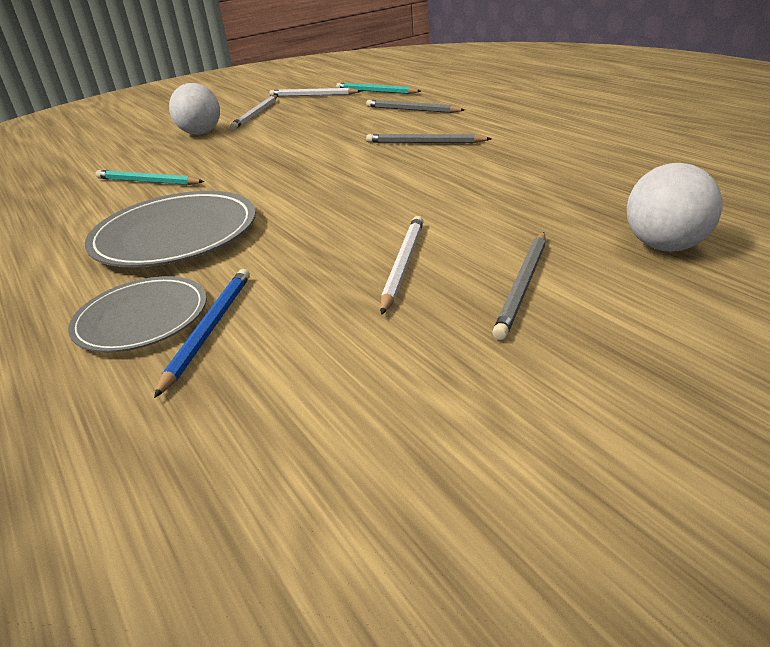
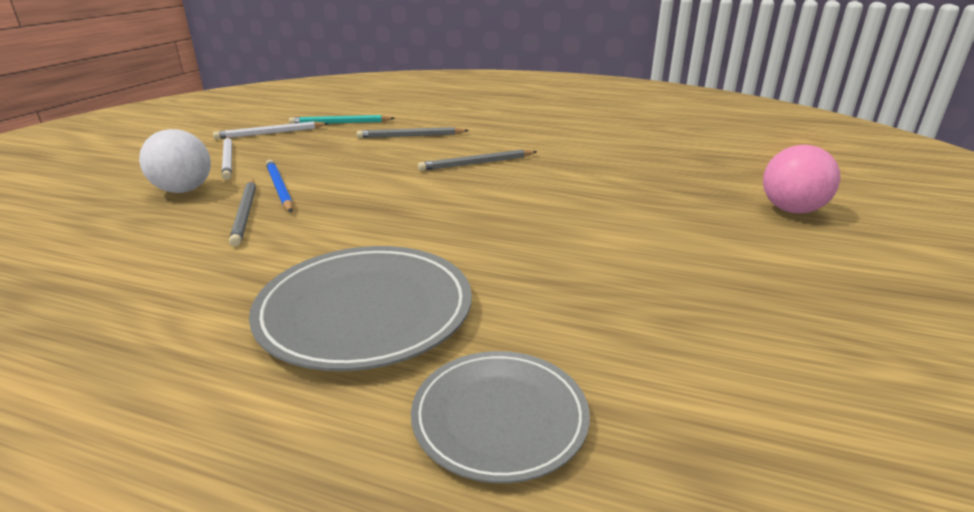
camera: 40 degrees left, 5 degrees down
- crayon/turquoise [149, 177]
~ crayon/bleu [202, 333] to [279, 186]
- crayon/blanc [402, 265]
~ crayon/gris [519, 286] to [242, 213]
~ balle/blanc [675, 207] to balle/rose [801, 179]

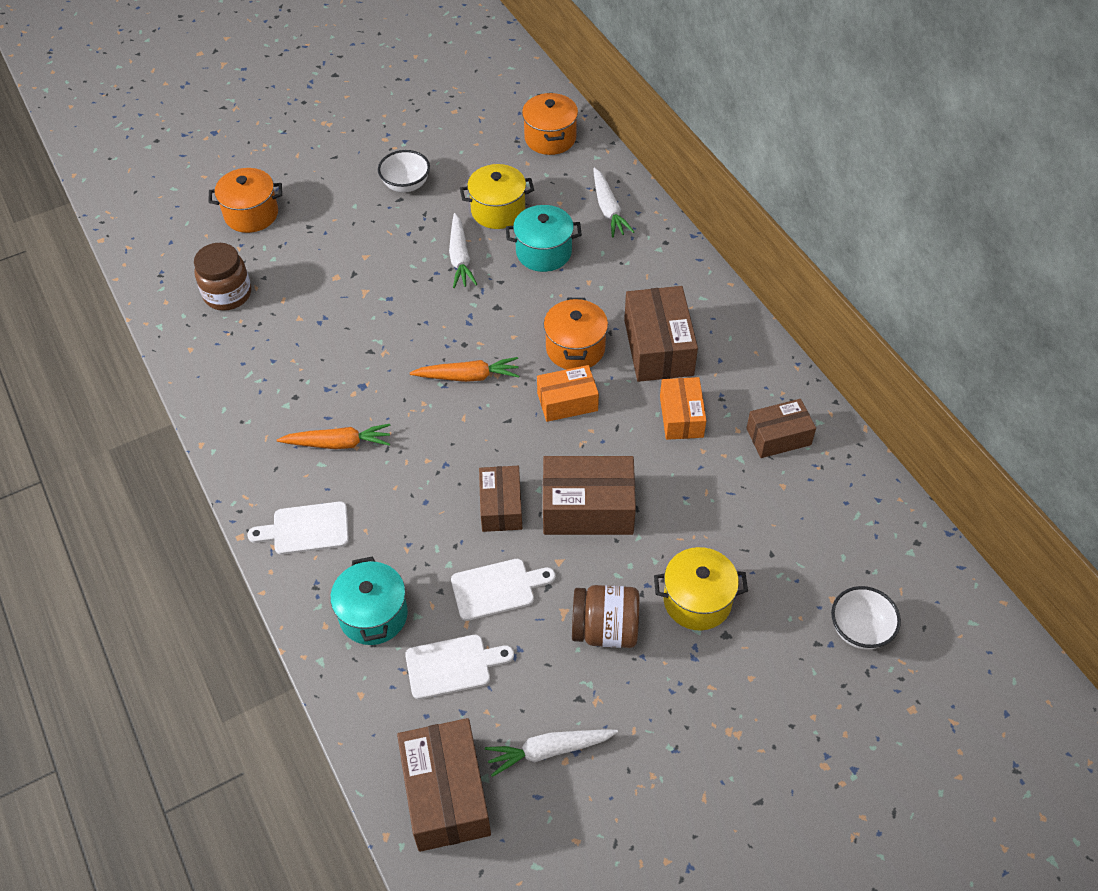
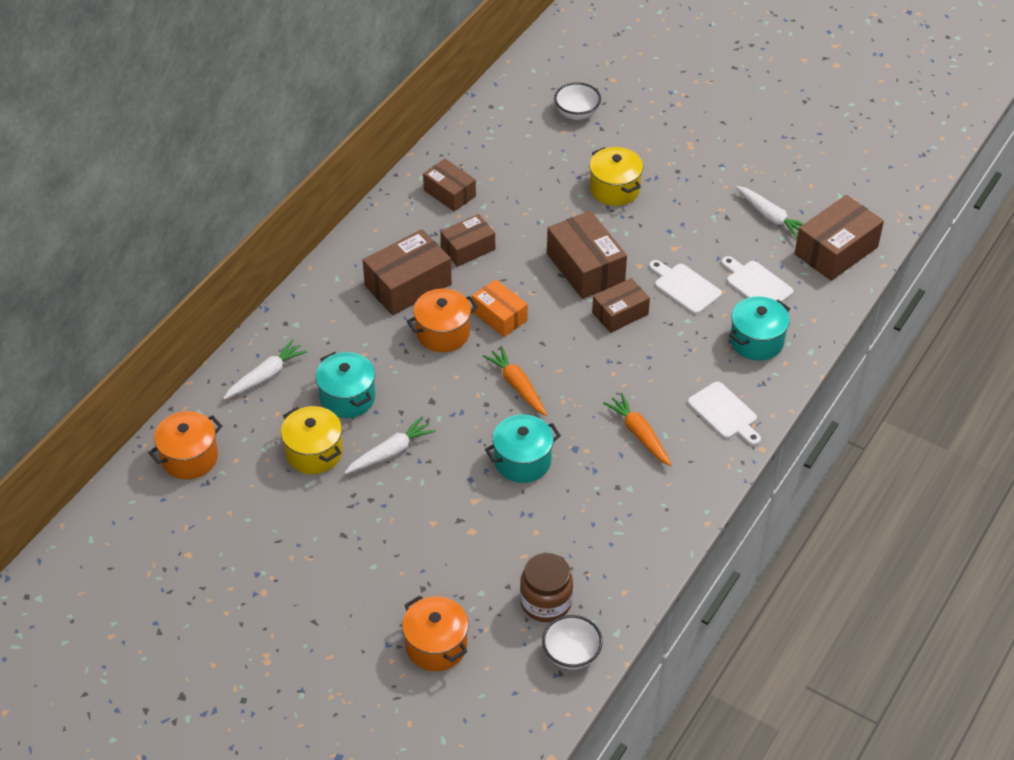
camera: 120 degrees left, 5 degrees down
~ bol/blanc [404, 171] to [572, 642]
- bocal/marron [605, 616]
~ boîte/orange [683, 408] to boîte/marron [467, 240]
+ marmite/turquoise [523, 448]

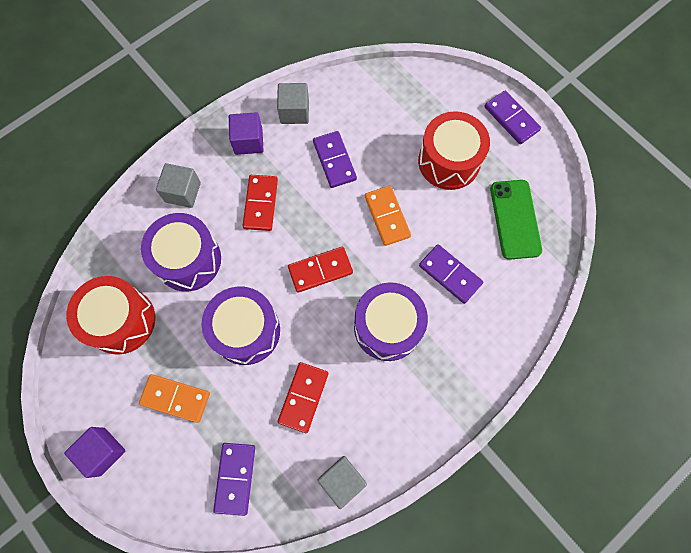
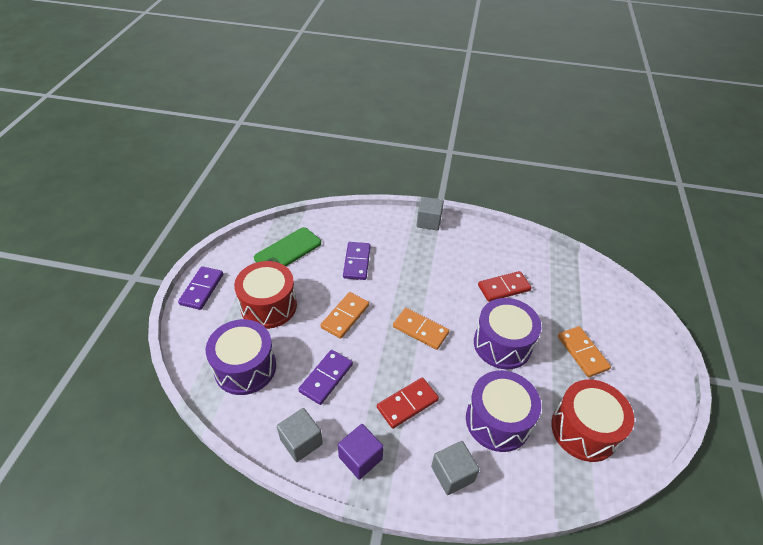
camera: 130 degrees left, 25 degrees down
- cube/violet [95, 452]
- domino/violet [234, 479]
~ domino/rouge [320, 270] to domino/orange [421, 329]
~ cube/gris [342, 482] to [430, 214]
~ tambour/violet [391, 321] to [241, 357]

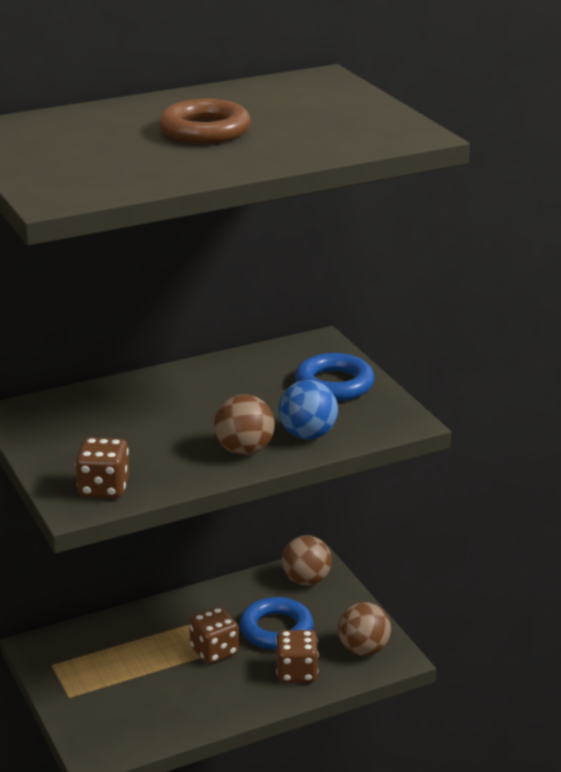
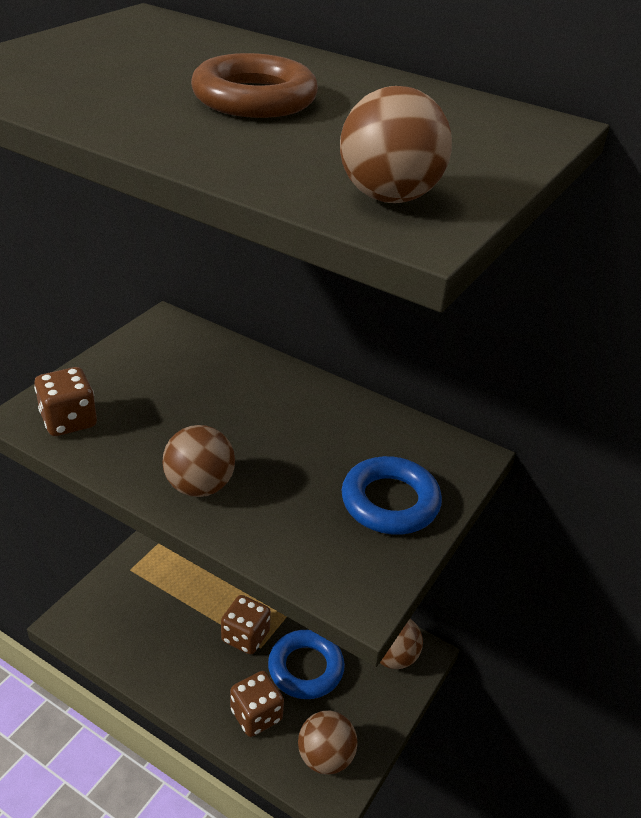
camera: 55 degrees right, 10 degrees up
- balle/bleu [308, 409]
+ balle/marron [396, 144]

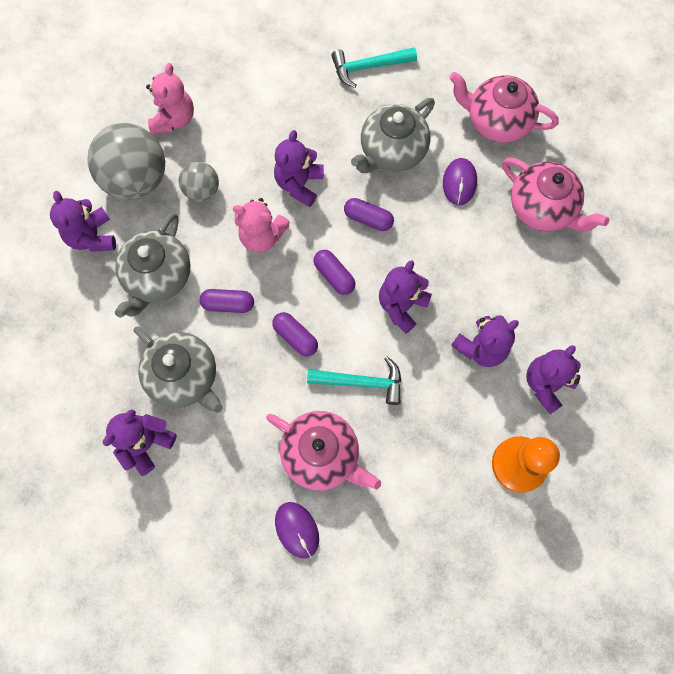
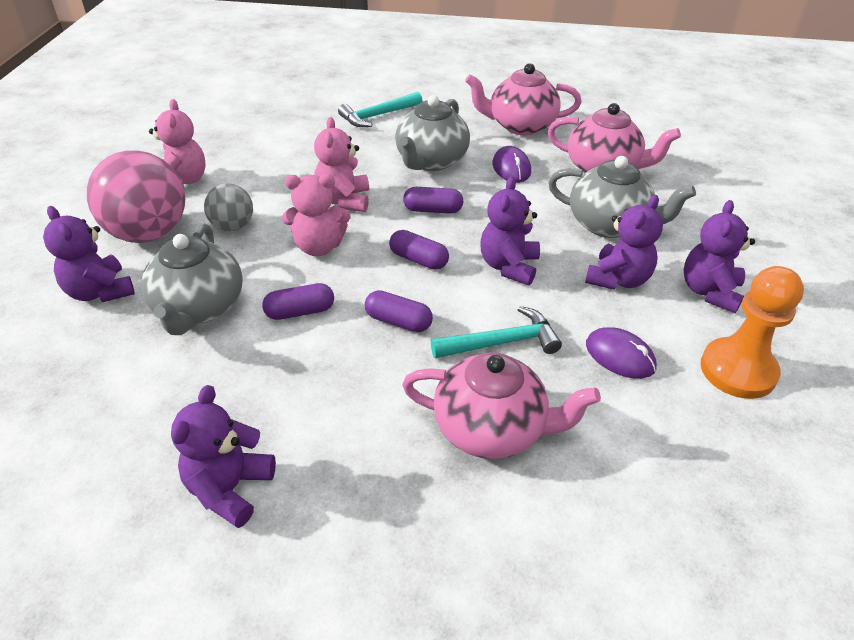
camera: 20 degrees left, 30 degrees down
~ balle/gris [126, 161] to balle/rose [136, 196]
~ théière/gris [178, 370] to [622, 197]
~ ours en peluche/violet [299, 168] to ours en peluche/rose [341, 164]
~ souris/violet [297, 530] to [621, 353]

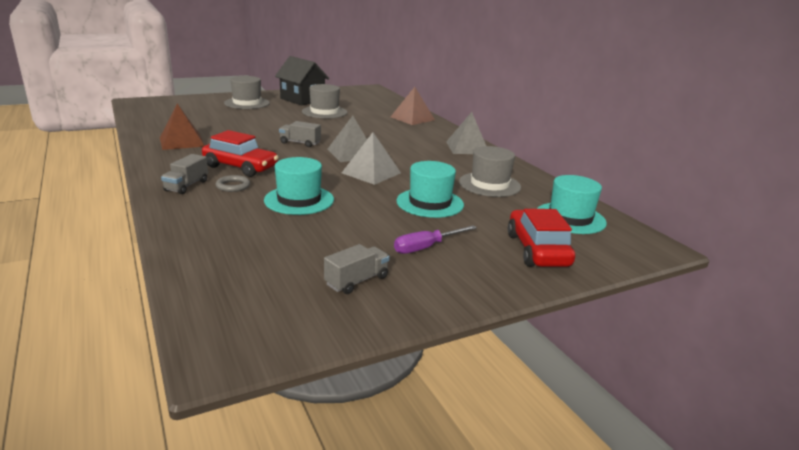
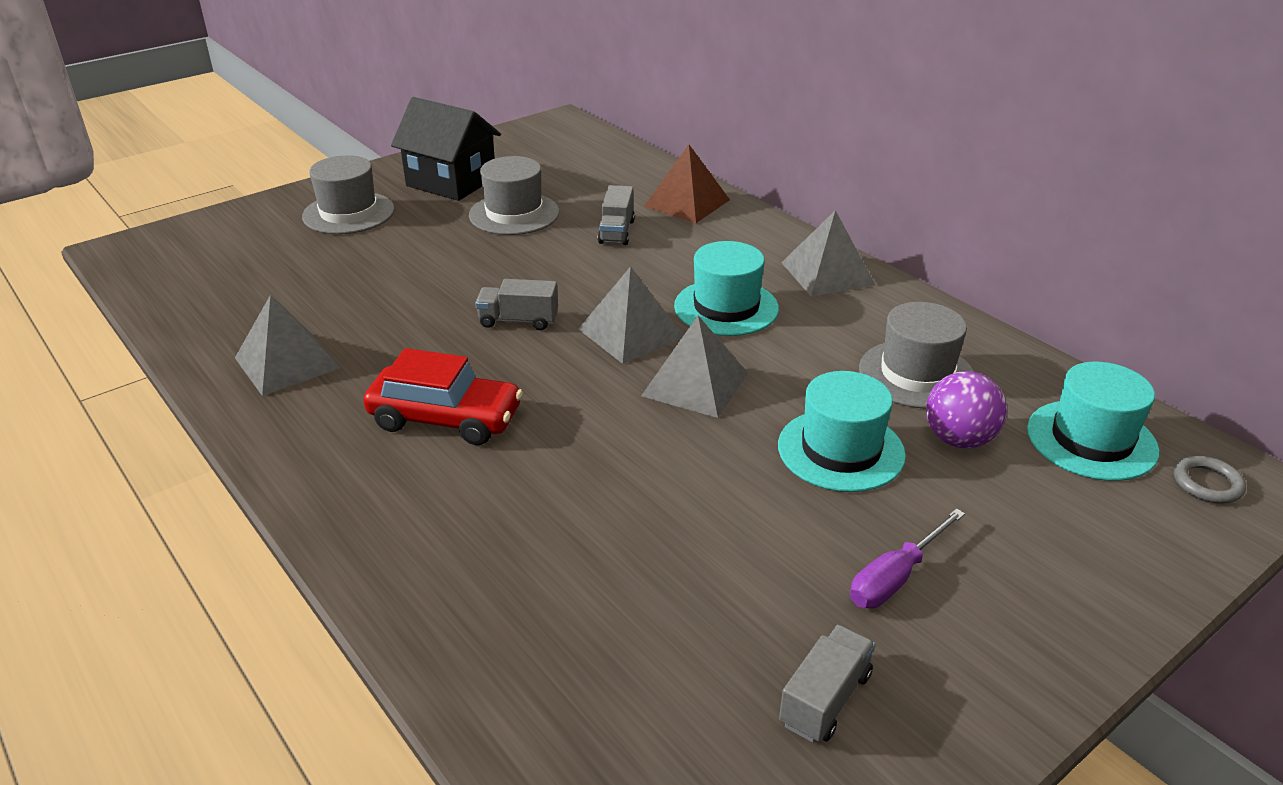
camera: 10 degrees left, 10 degrees up
~ pyramide/marron [182, 127] to pyramide/gris [287, 345]
~ camion/gris [184, 174] to [616, 215]
~ anneau/gris [233, 183] to [1210, 480]
~ chapeau/turquoise [299, 186] to [726, 288]
- voiture/rouge [541, 238]
+ balle/violet [966, 409]

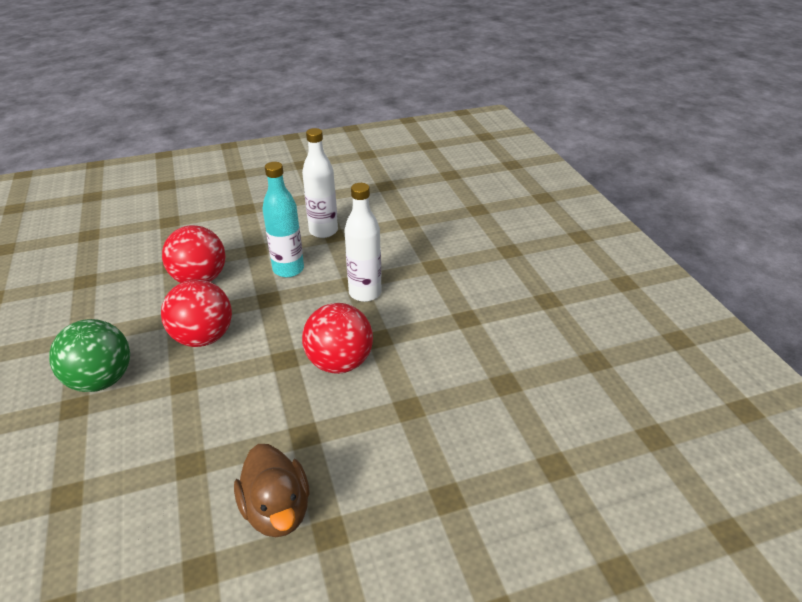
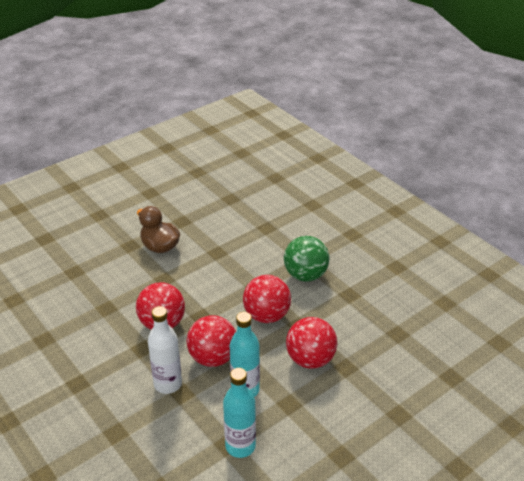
camera: 160 degrees right, 0 degrees up
~ bouteille/blanc [320, 183] to bouteille/turquoise [239, 413]
+ balle/rouge [211, 341]

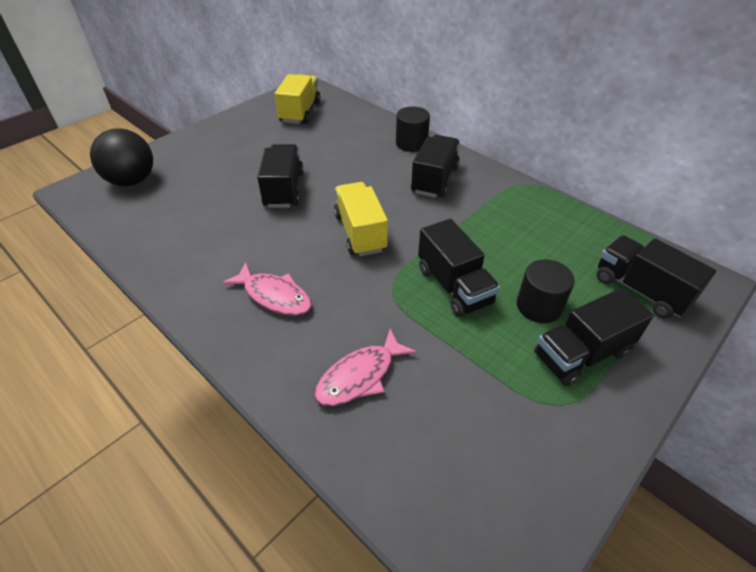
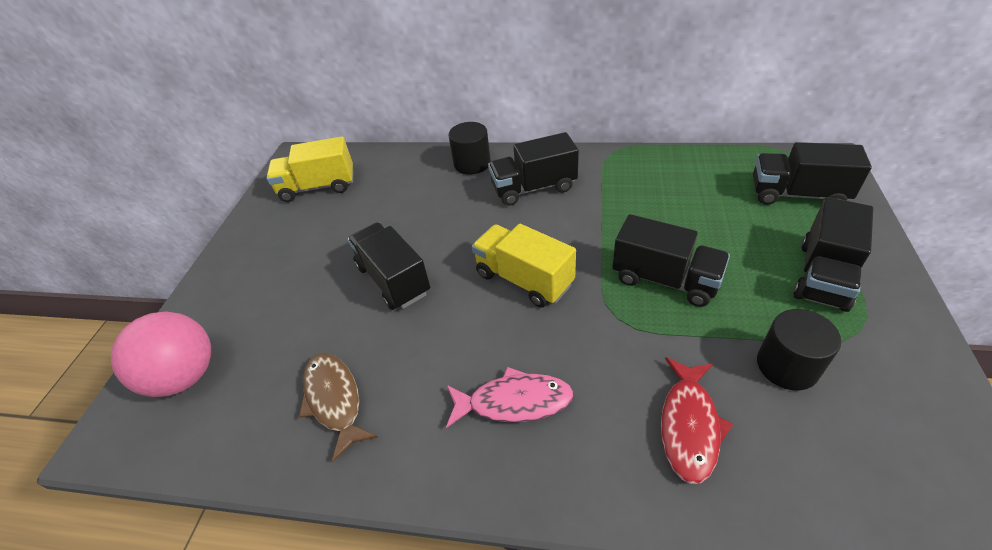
camera: 30 degrees left, 0 degrees up
~ balle/noir [121, 157] to balle/rose [161, 354]
~ camion/jaune [297, 99] = [310, 169] 75 degrees counterclockwise
~ poisson/rose [365, 367] to poisson/rouge [697, 420]
~ camion/noir [435, 166] = [533, 169] 90 degrees counterclockwise
~ cylindre/noir [546, 291] to [799, 349]
+ poisson/marron [338, 407]

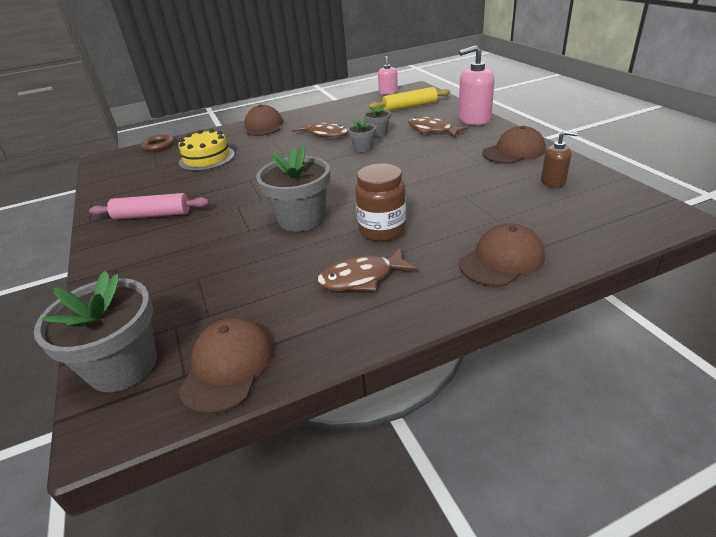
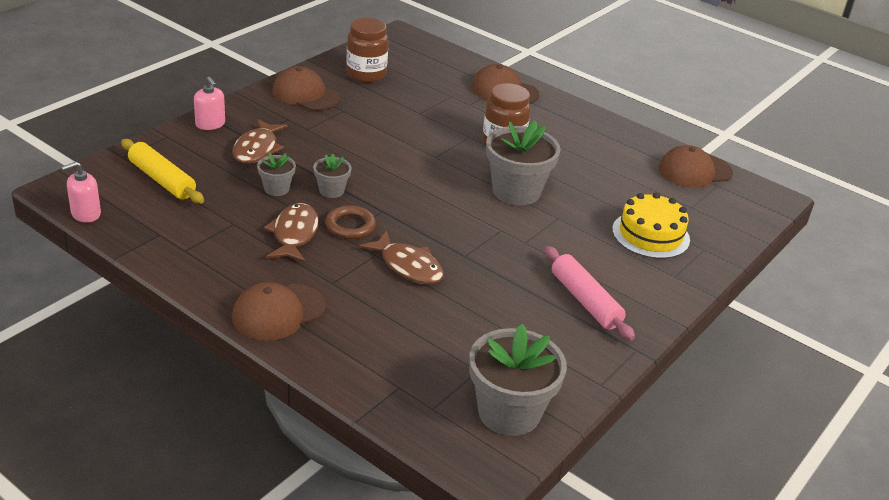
camera: 125 degrees left, 0 degrees up
~ pot de fleurs/gris [95, 331] to [518, 380]
~ anneau/marron [157, 142] to [350, 222]
~ gâteau/jaune [206, 150] to [651, 226]
~ poisson/marron [367, 269] to [401, 257]
~ distributeur de savon/rose [476, 85] = [209, 103] x0.58
~ distributeur de savon/marron [559, 159] to bocal/marron [367, 50]

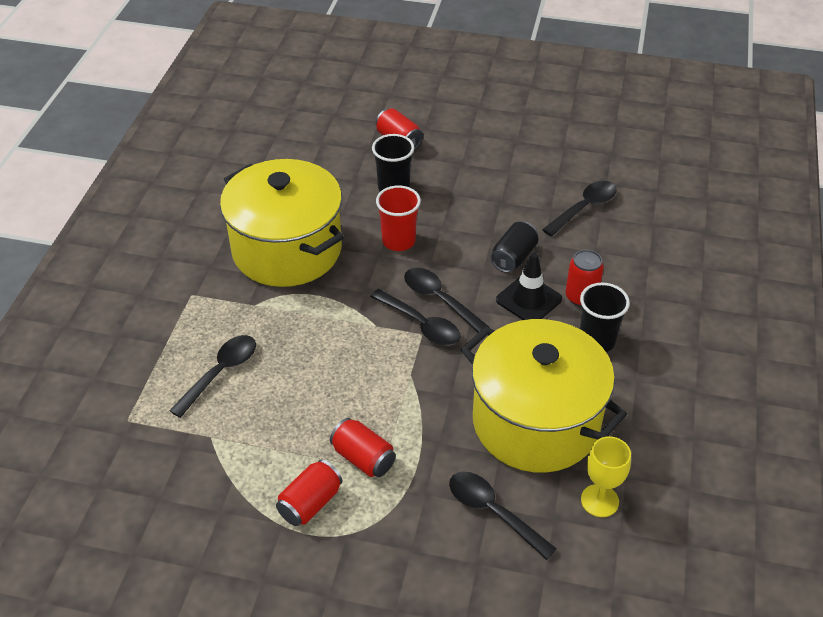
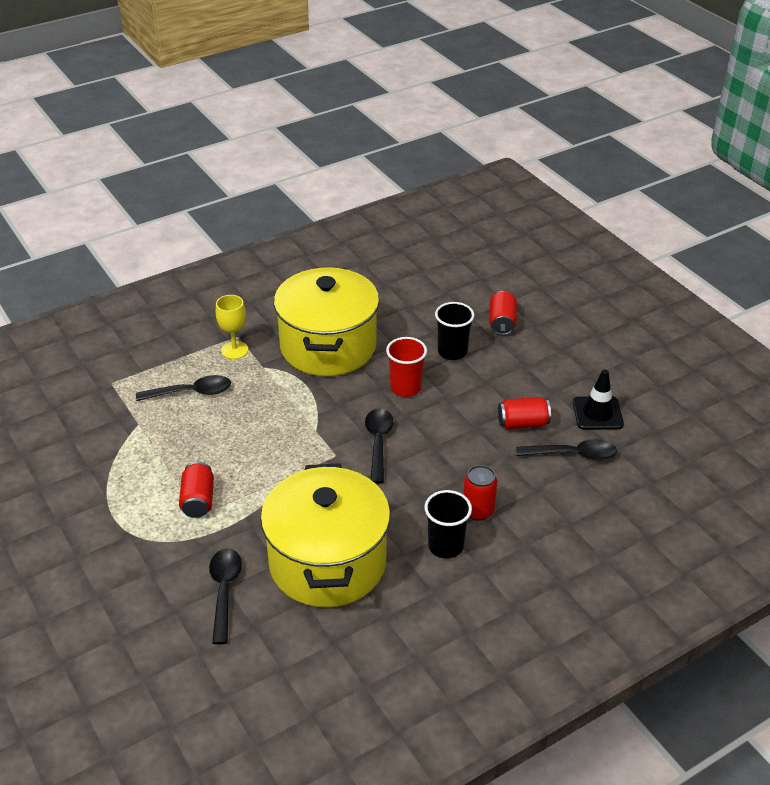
camera: 45 degrees right, 5 degrees down
~ canette/rouge [309, 492] to [524, 413]
- cuillère/noir [415, 317]
- canette/noir [514, 247]
~ cône de chantier/noir [529, 286] to [598, 399]
~ verre à pied/jaune [606, 476] to [232, 327]

